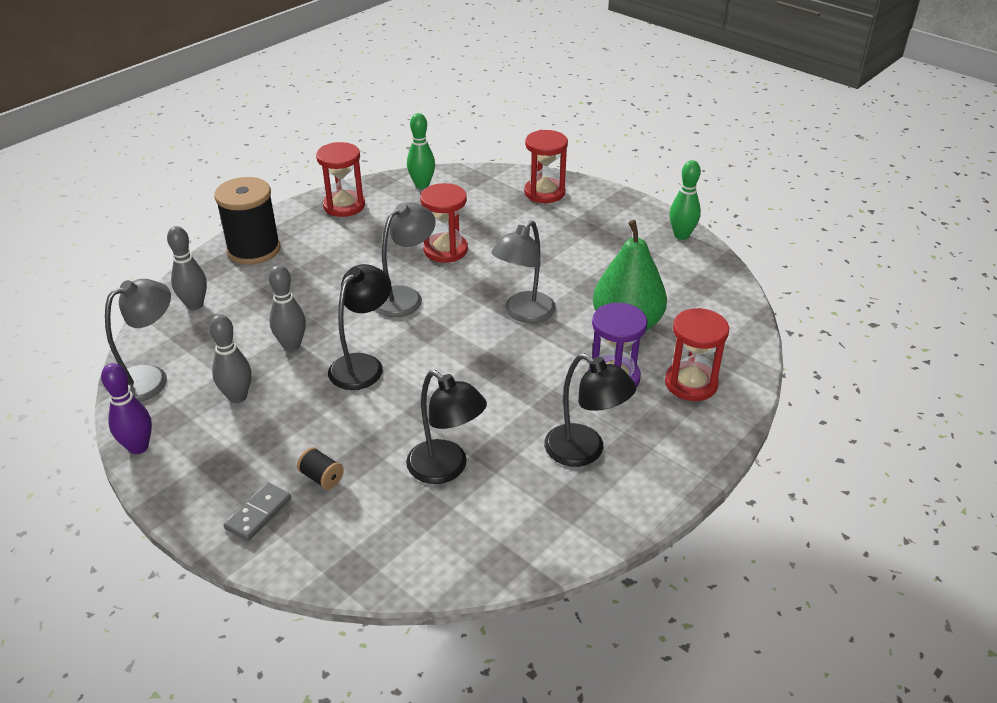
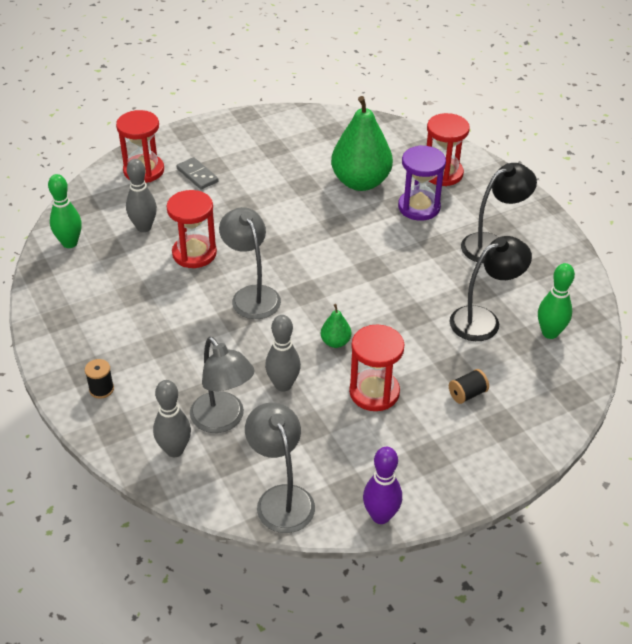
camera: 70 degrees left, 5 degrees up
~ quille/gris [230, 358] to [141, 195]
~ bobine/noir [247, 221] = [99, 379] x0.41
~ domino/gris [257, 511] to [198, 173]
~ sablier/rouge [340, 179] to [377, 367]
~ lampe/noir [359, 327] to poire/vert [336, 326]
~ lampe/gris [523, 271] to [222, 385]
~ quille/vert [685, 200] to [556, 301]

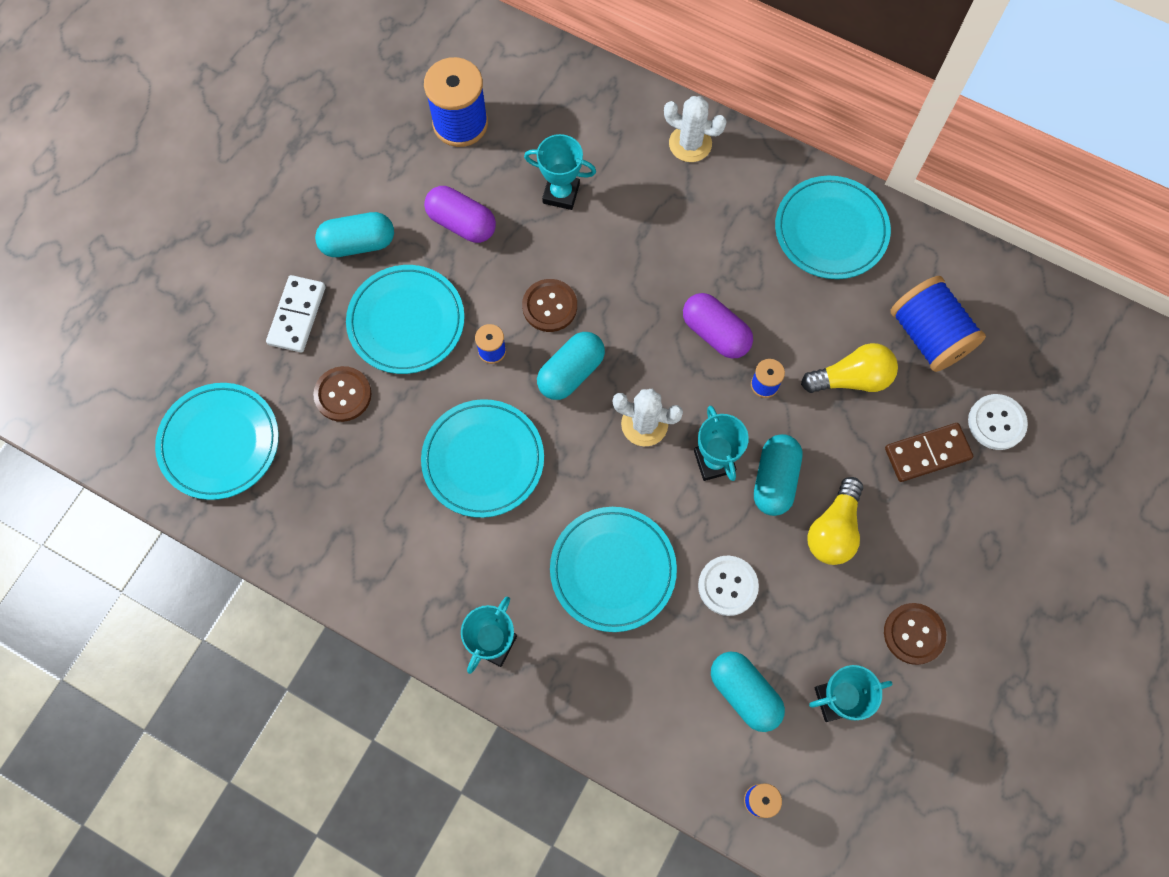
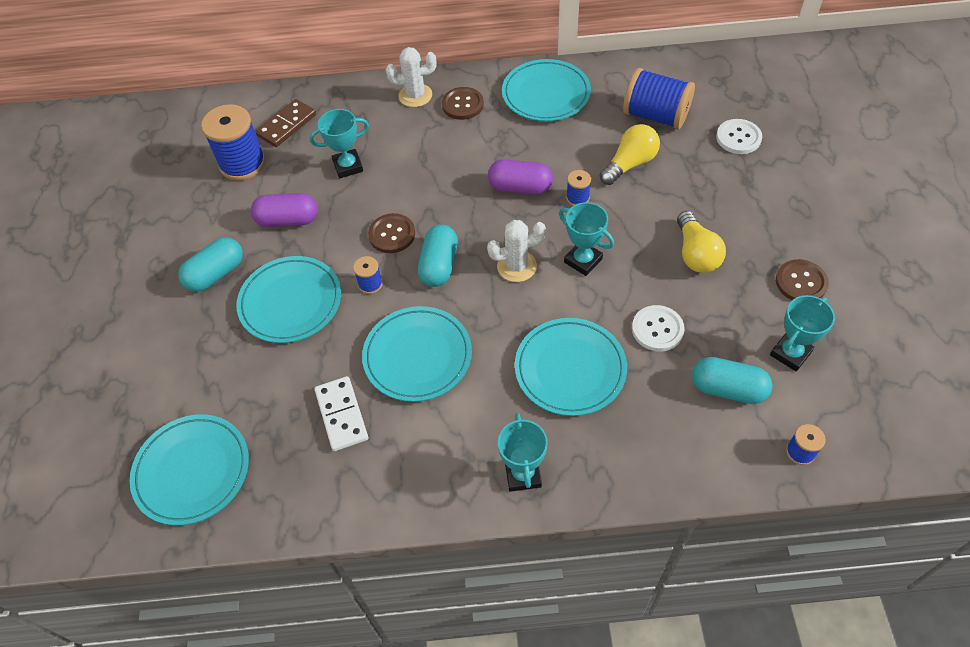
camera: 30 degrees left, 15 degrees down
~ domino/blanc [296, 314] to [341, 413]
~ bouton/marron [342, 394] to [463, 103]
- gélule/turquoise [778, 475]
~ domino/marron [929, 452] to [286, 123]

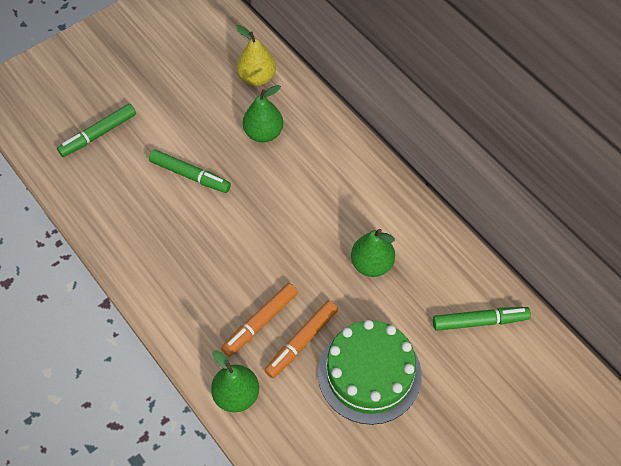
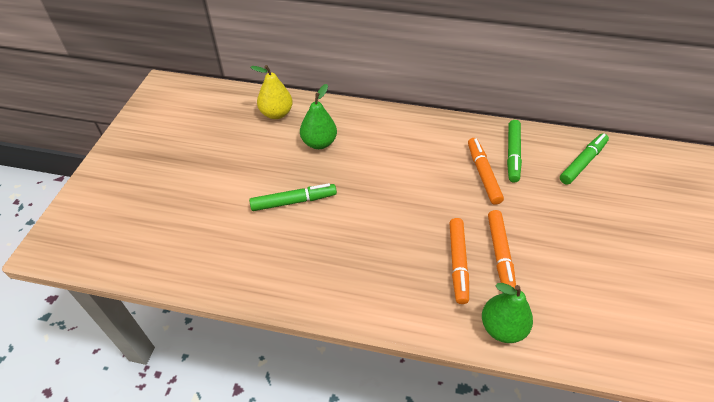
camera: 40 degrees left, 10 degrees down
~ feutre/vert [96, 130] to [514, 151]
- gâteau/vert [370, 372]
~ poire/vert [373, 253] to feutre/orange [486, 171]

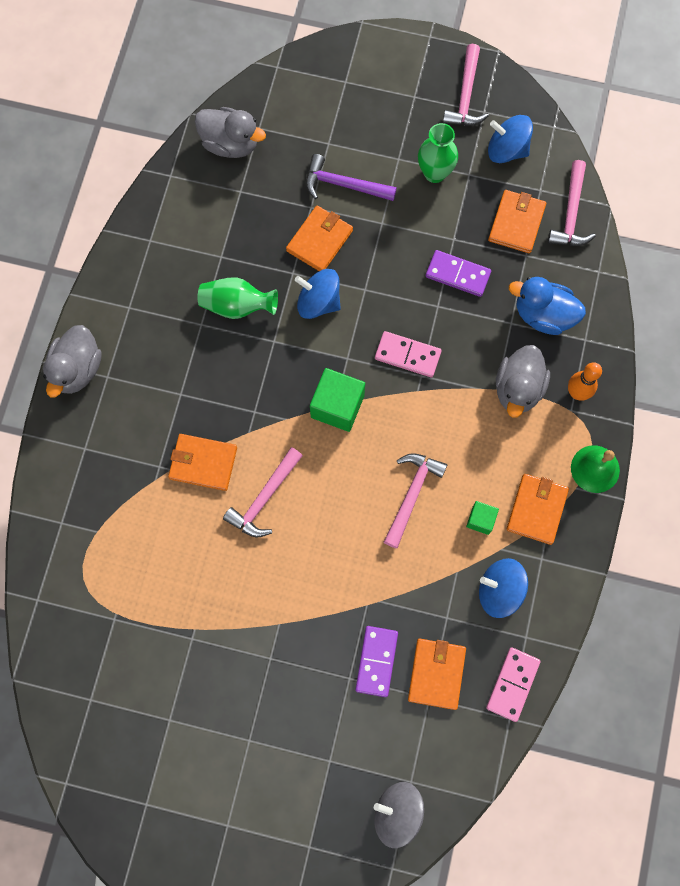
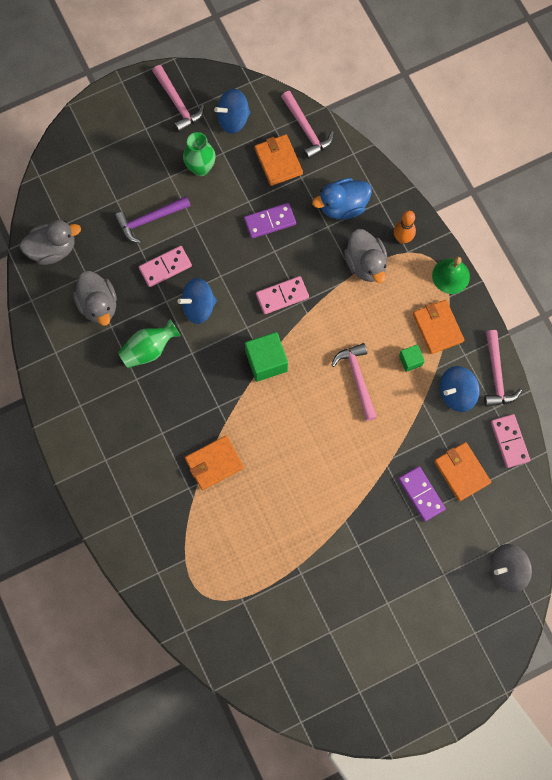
camera: 40 degrees left, 0 degrees up
~ canard/gris [72, 361] to [95, 298]
~ marteau/rose [263, 492] to [503, 368]
~ portefeuille/orange [319, 238] to domino/rose [165, 266]

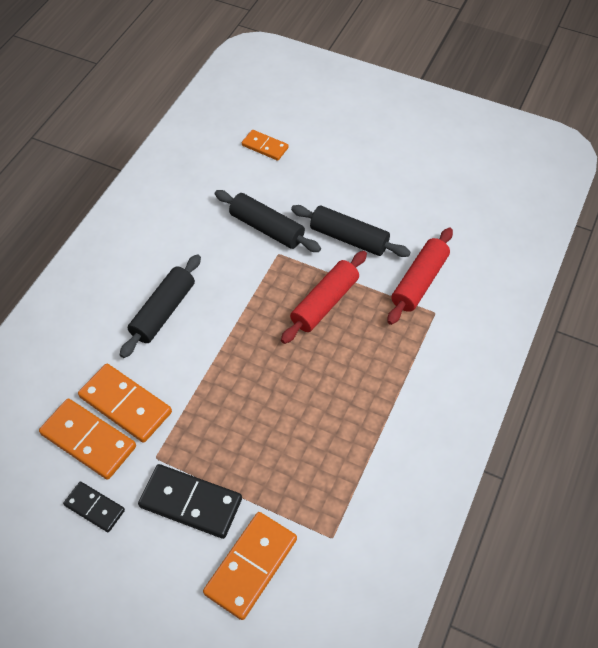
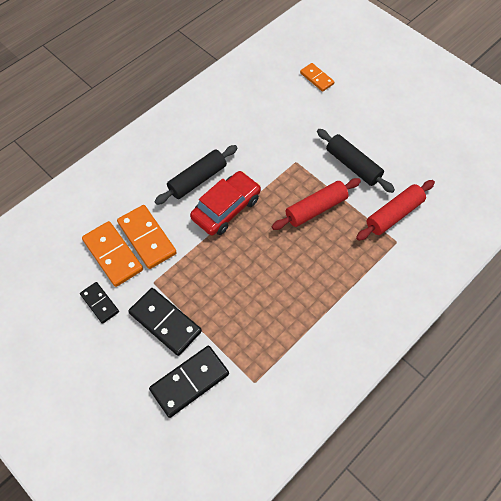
camera: 20 degrees right, 5 degrees up
~ domino/orange [250, 566] to domino/noir [189, 382]
- rouleau à pâtisserie/noir [268, 221]
+ voiture/rouge [225, 203]

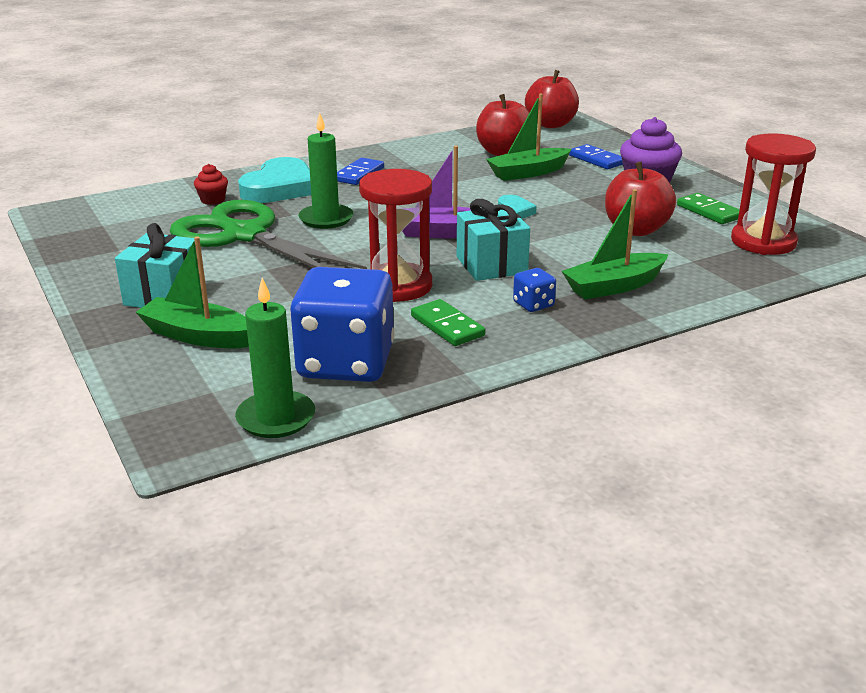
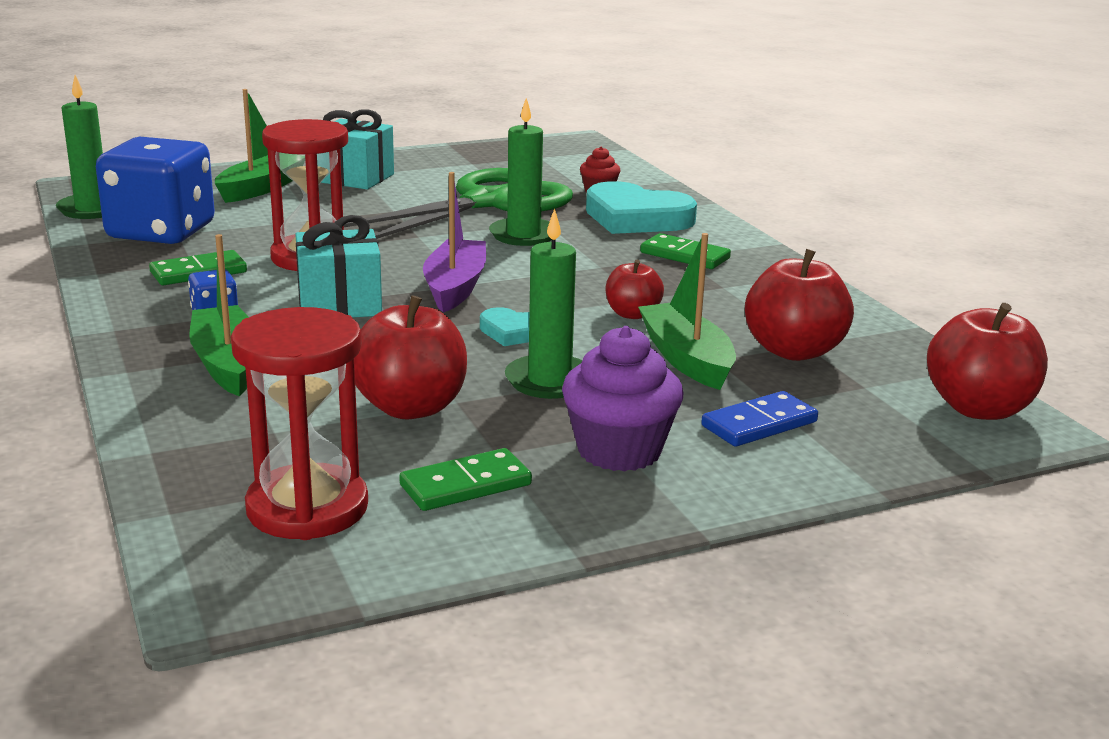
camera: 95 degrees right, 5 degrees down
~ domino/bleu [360, 171] to domino/vert [685, 251]
+ bougie/vert [543, 304]
+ pomme/rouge [635, 289]

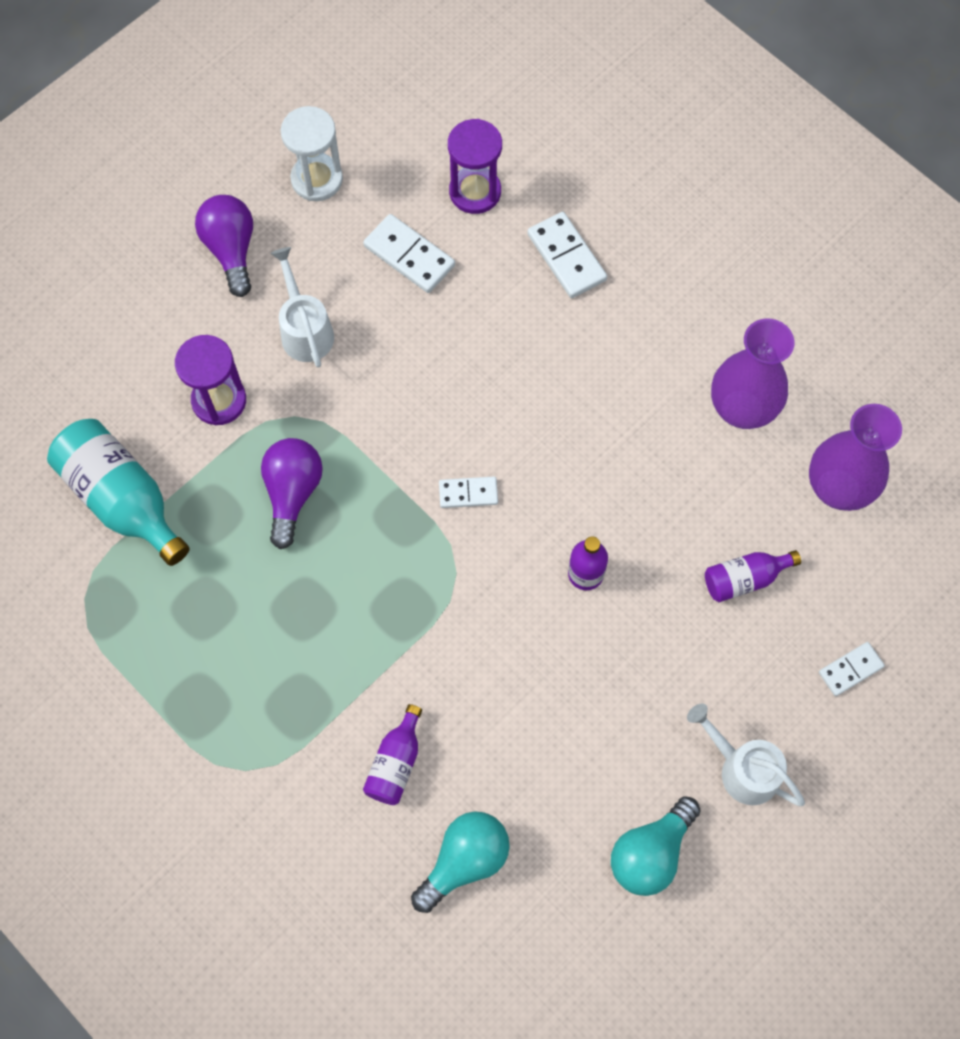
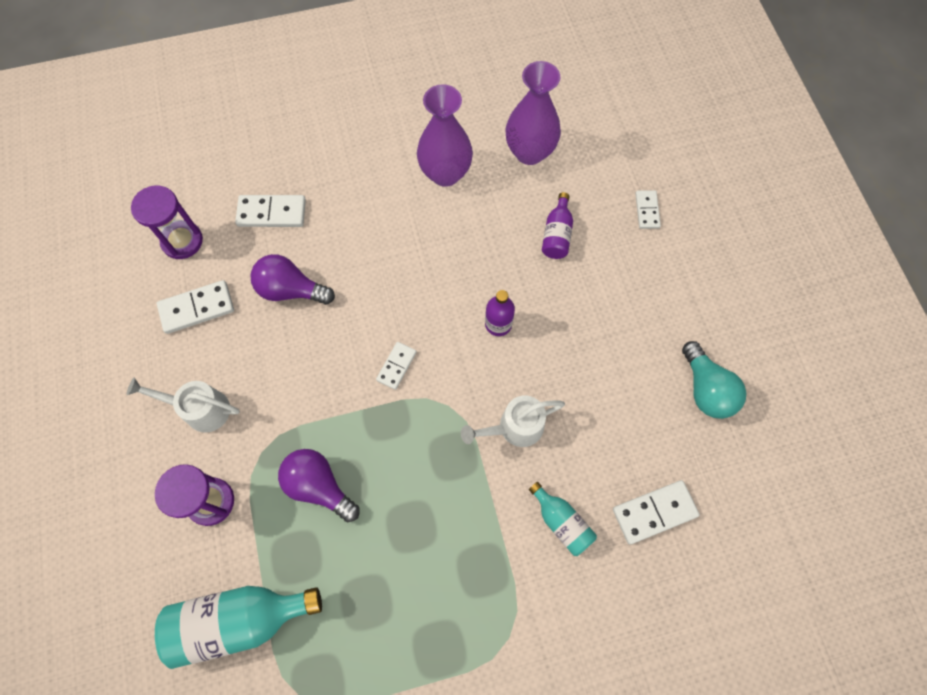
camera: 60 degrees left, 0 degrees up
~ ampoule/violet [224, 246] to [292, 279]
- sablier/blanc [312, 153]
~ bouteille/violet [392, 754] to bouteille/turquoise [563, 519]
~ ampoule/turquoise [460, 862] to domino/blanc [656, 512]
~ arrosoir/blanc [746, 754] to [513, 421]

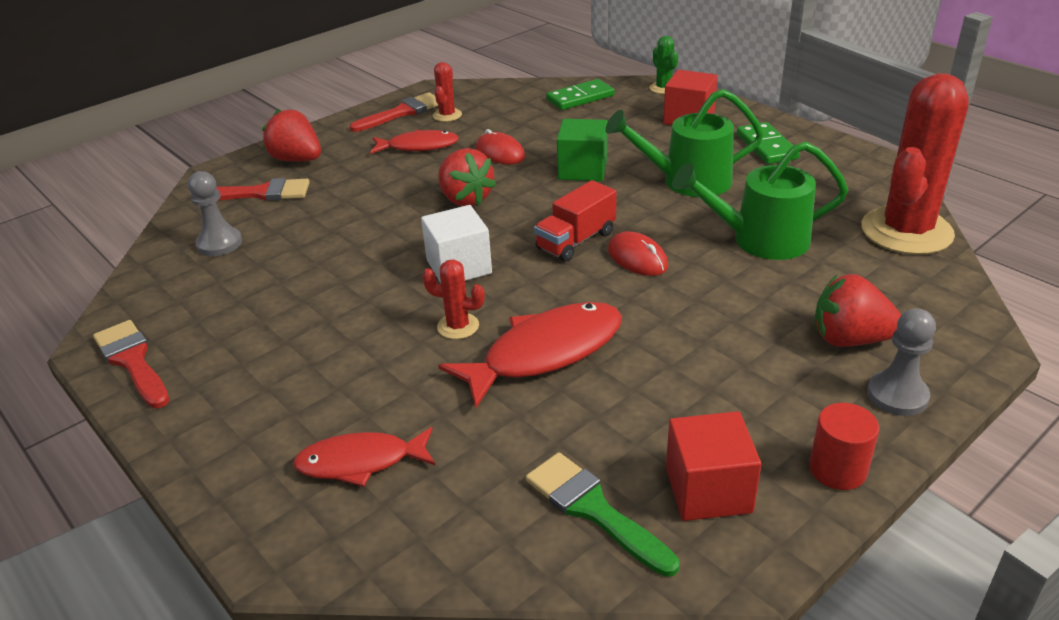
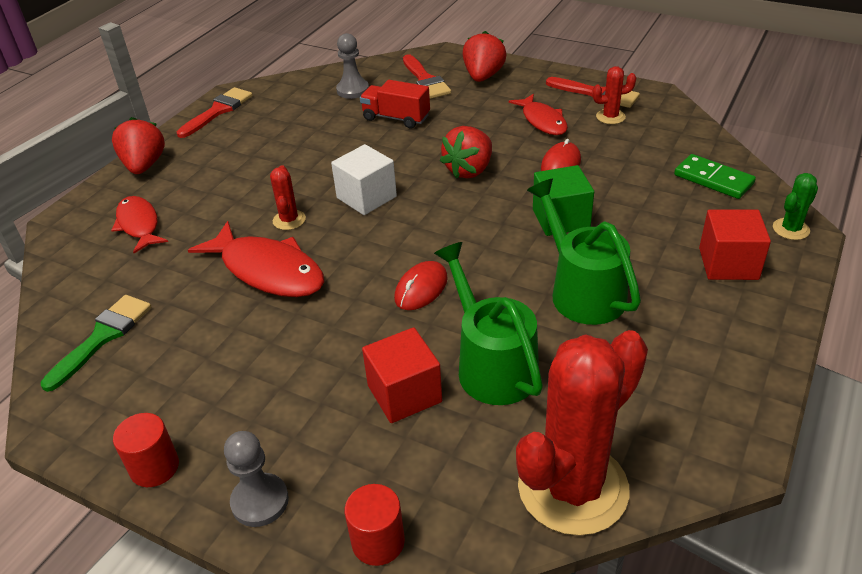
camera: 70 degrees right, 5 degrees up
~ camion/rouge [575, 221] to [395, 104]
~ cube/rouge [713, 466] to [402, 375]
- domino/vert [768, 143]
~ fraise/rouge [858, 310] to [138, 145]
~ cactus/rouge [915, 164] = [582, 433] 60 degrees counterclockwise
+ cylindre/rouge [375, 525]

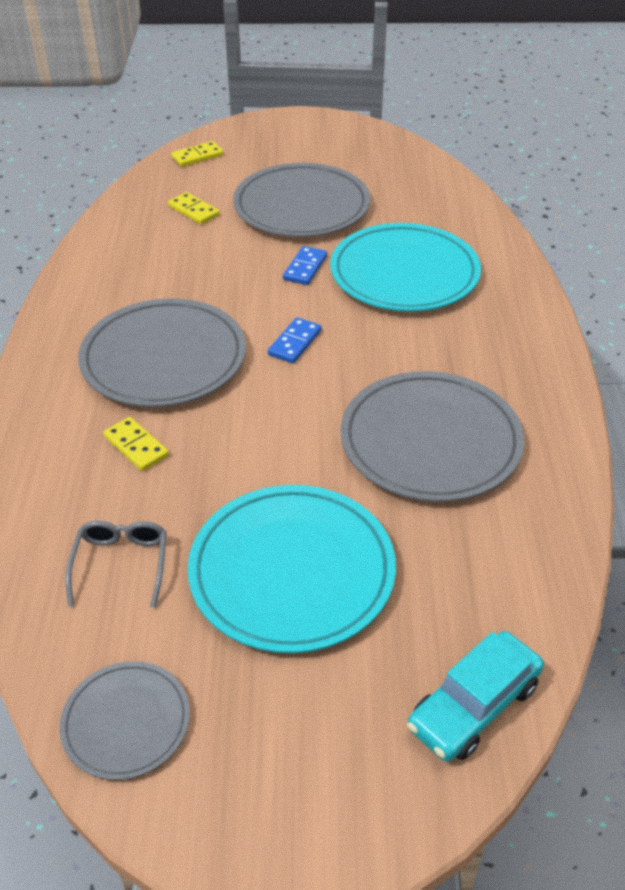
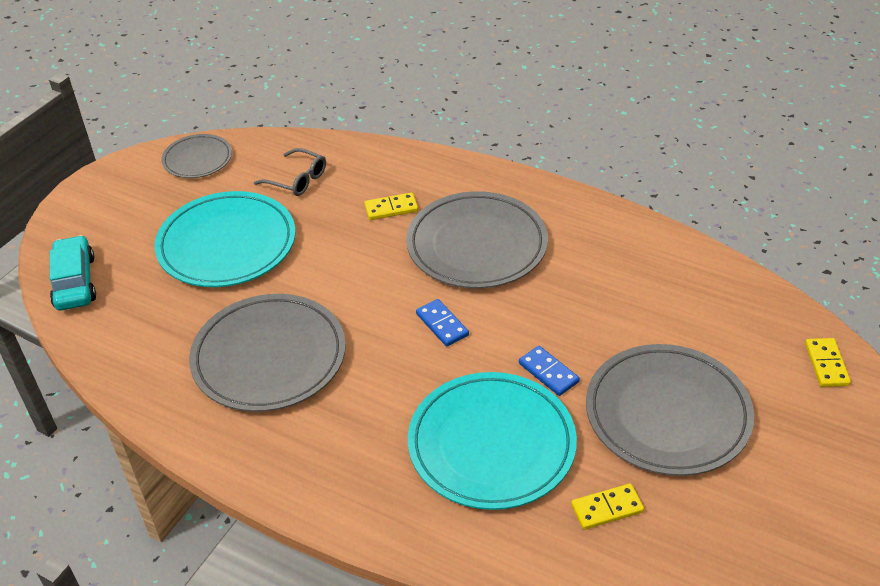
camera: 120 degrees right, 0 degrees up
~ domino/jaune [194, 208] to [607, 507]

